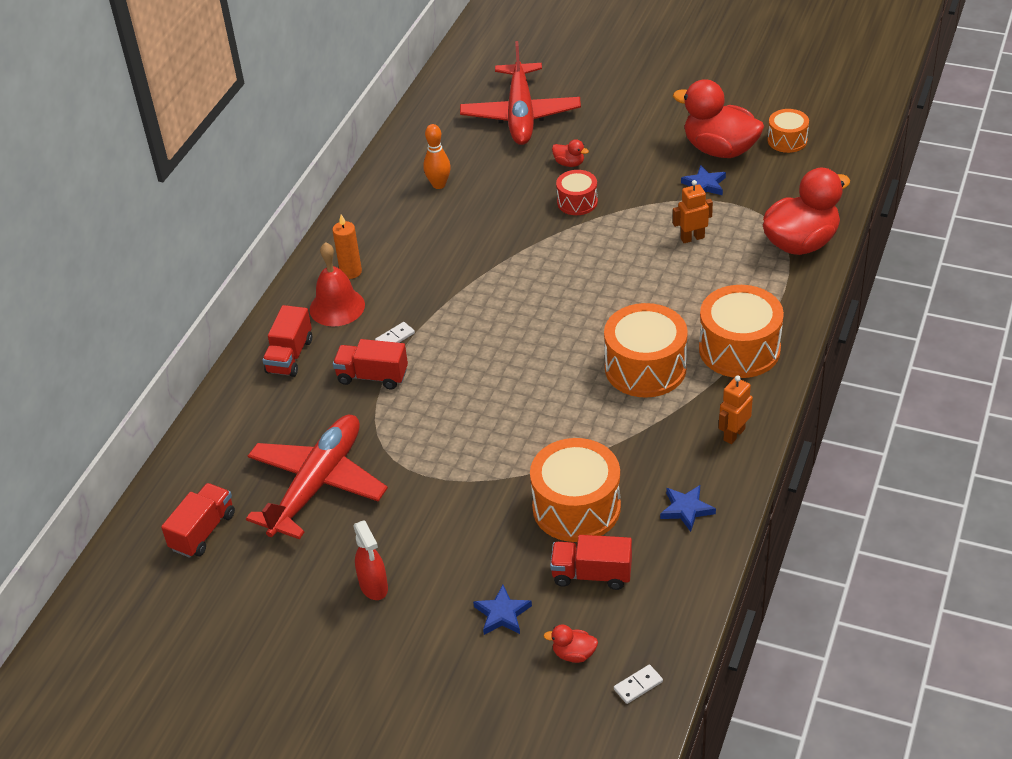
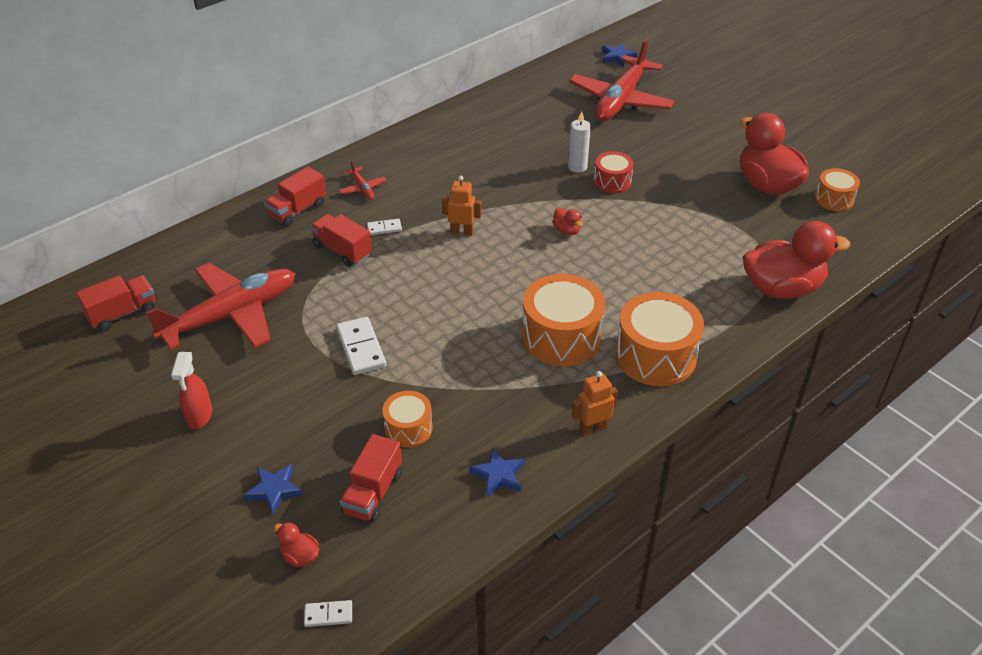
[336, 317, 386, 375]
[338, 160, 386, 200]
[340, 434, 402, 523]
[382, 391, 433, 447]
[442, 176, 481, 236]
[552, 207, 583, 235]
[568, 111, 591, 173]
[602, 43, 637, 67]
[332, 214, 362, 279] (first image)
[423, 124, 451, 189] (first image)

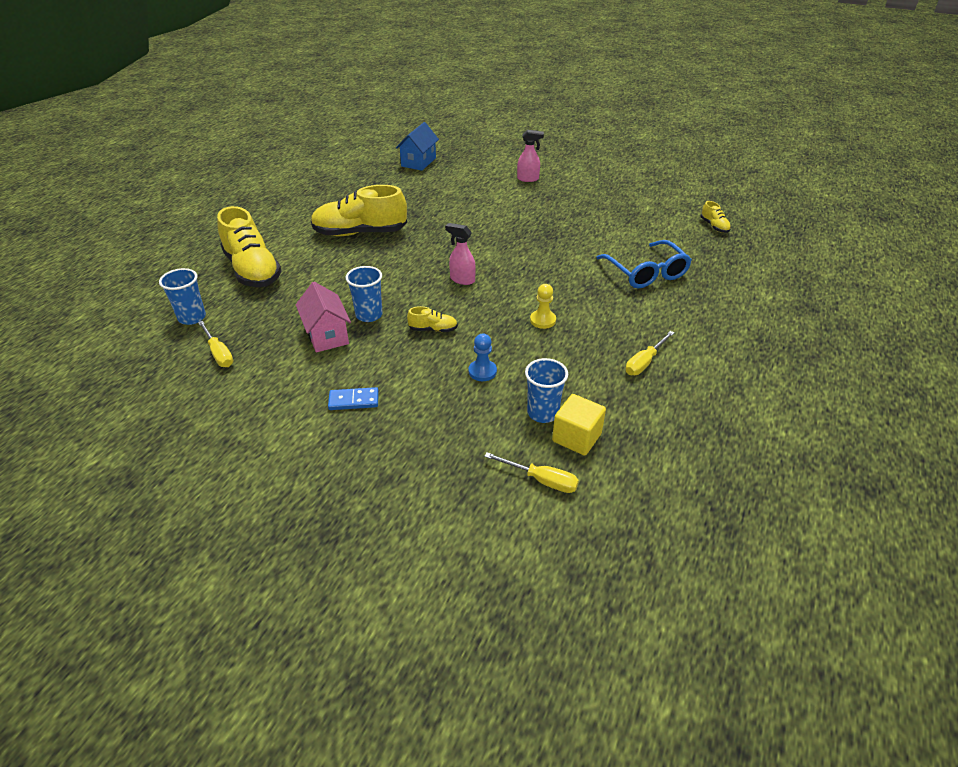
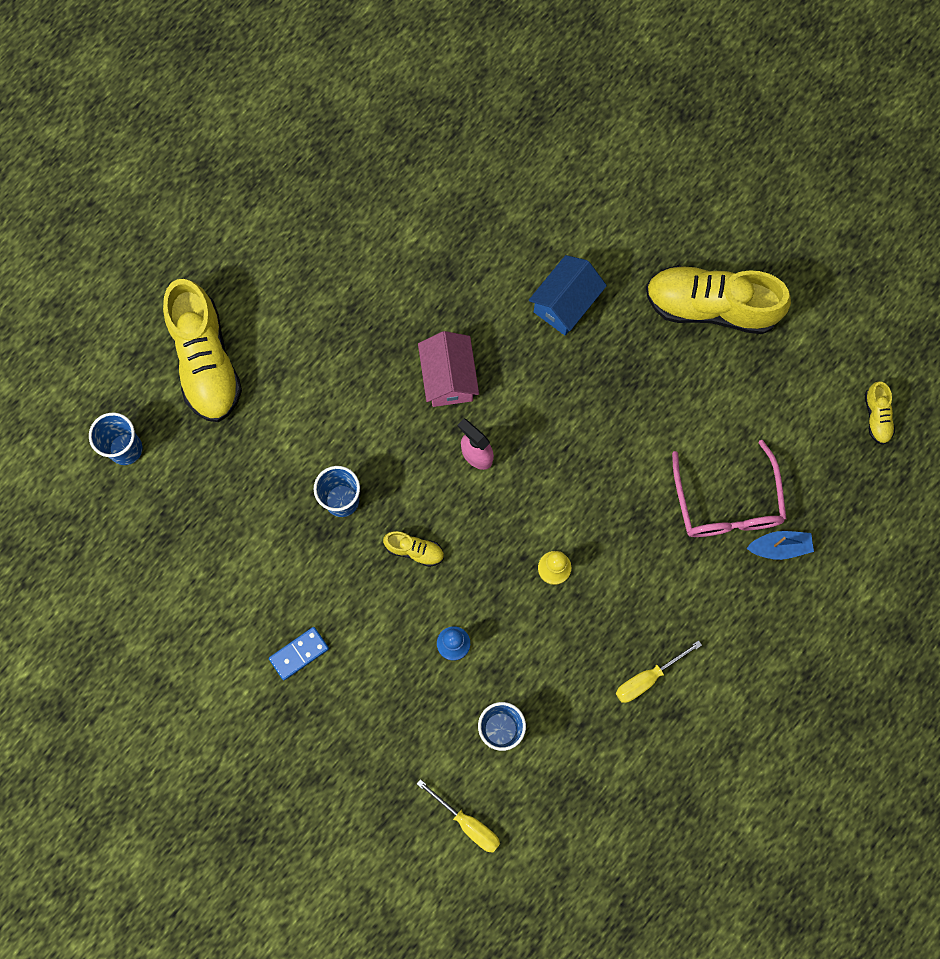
[269, 627, 329, 680]
[418, 331, 479, 407]
[529, 255, 607, 335]
[646, 265, 791, 334]
[672, 440, 787, 537]
[746, 531, 814, 560]
[198, 321, 234, 367] (first image)
[517, 130, 544, 182] (first image)
[552, 394, 606, 456] (first image)

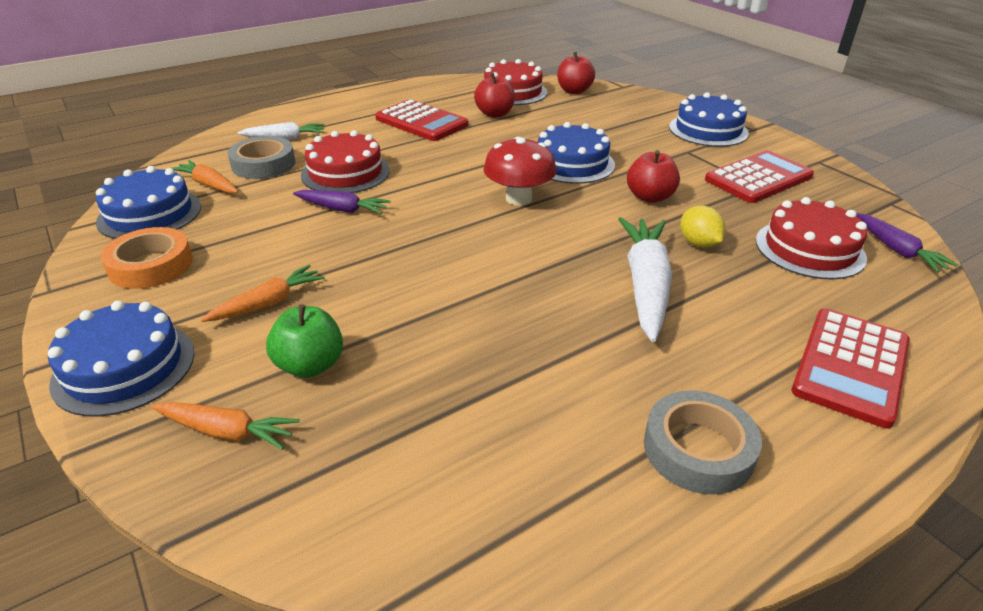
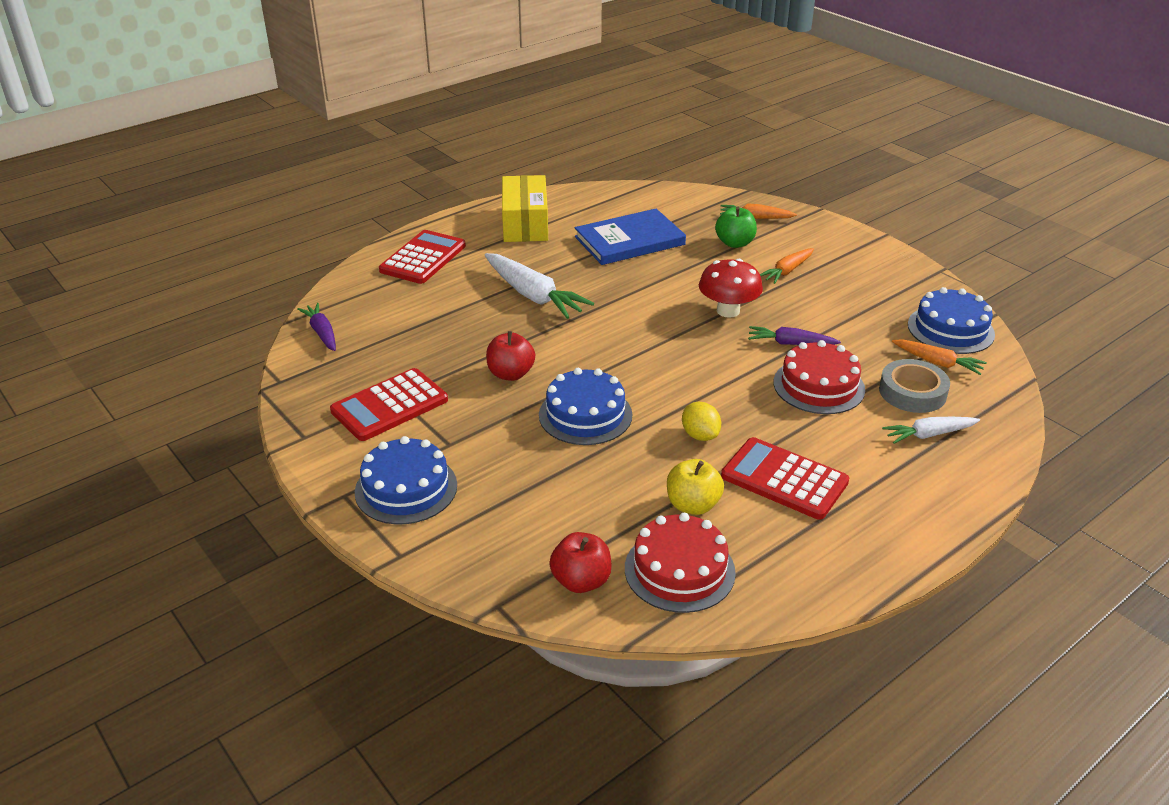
[485, 253, 594, 319]
[502, 175, 548, 242]
[575, 209, 686, 265]
[667, 459, 724, 515]
[682, 402, 721, 441]
[699, 259, 763, 318]
[48, 301, 195, 416] (first image)
[101, 227, 193, 289] (first image)
[756, 197, 867, 279] (first image)

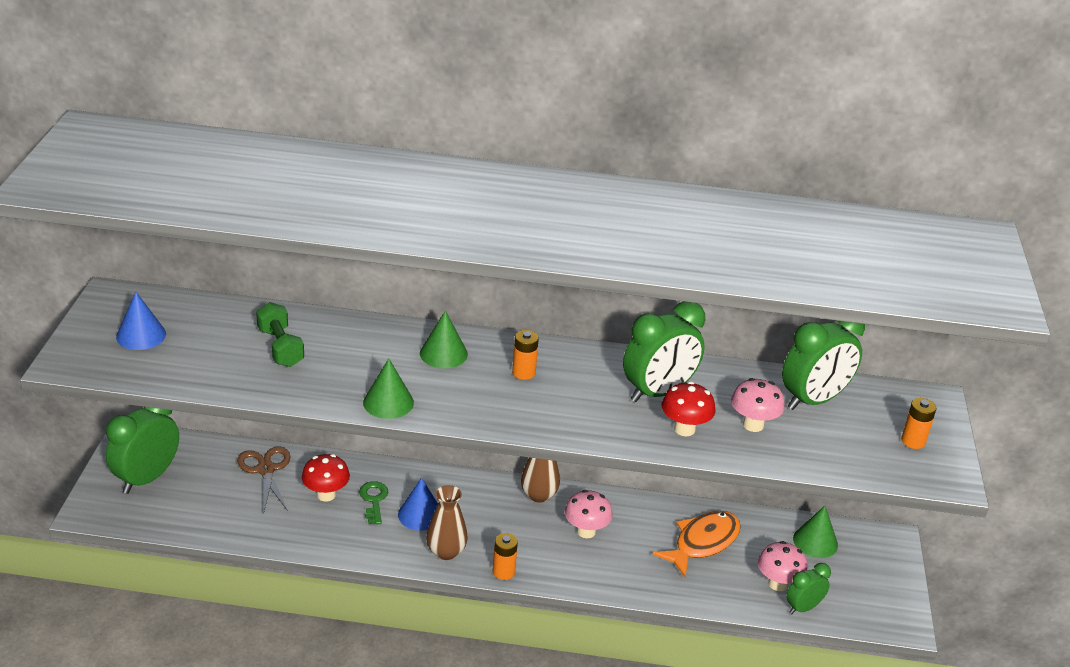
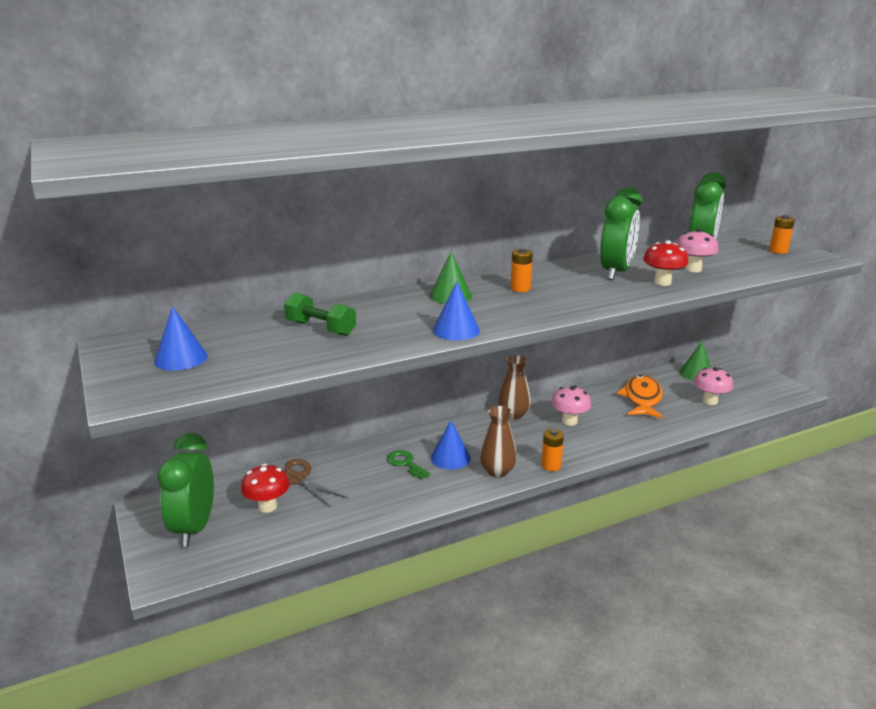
[241, 464, 290, 513]
[433, 281, 480, 341]
[786, 563, 831, 614] (first image)

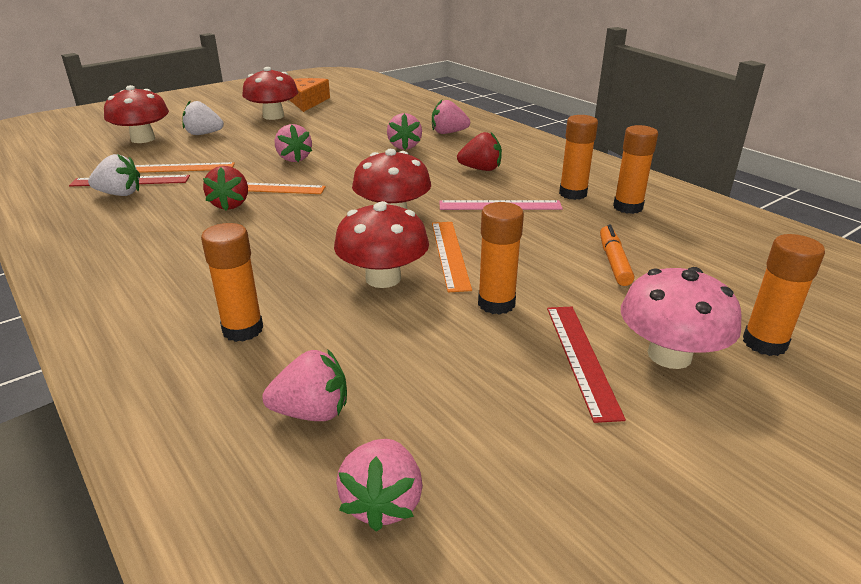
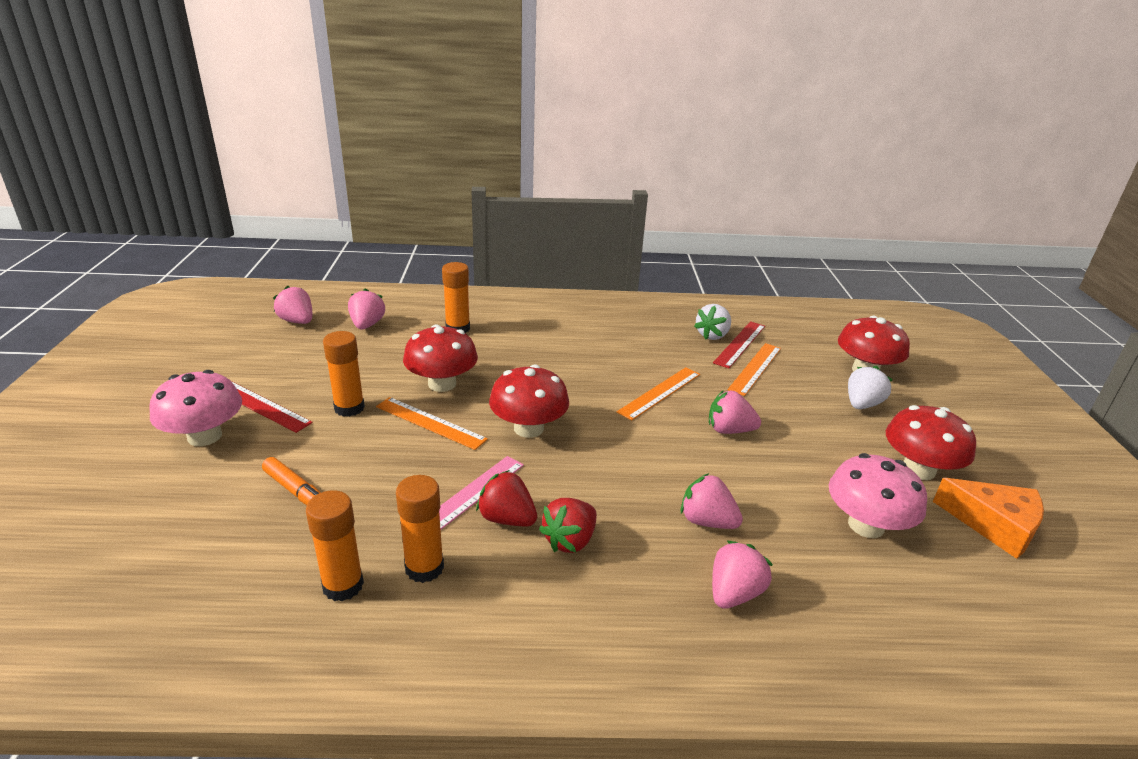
[348, 288, 385, 330]
[476, 470, 537, 526]
[829, 453, 927, 538]
[743, 234, 825, 356] (first image)

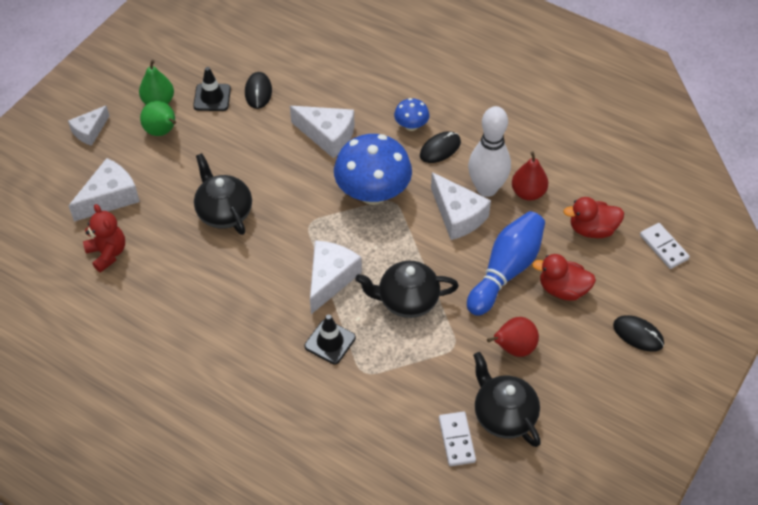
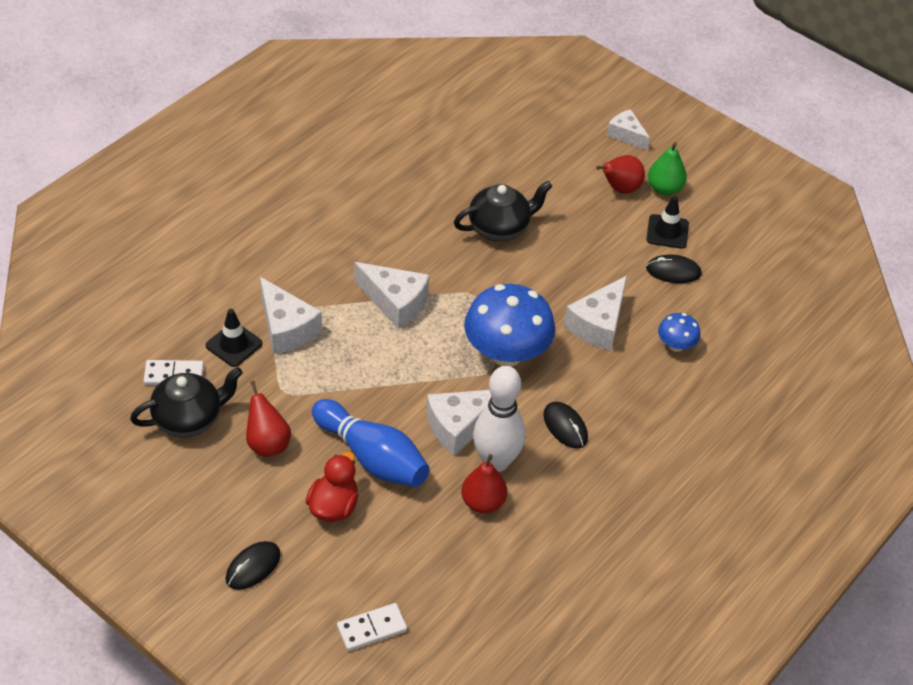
[206, 309, 262, 367]
[260, 277, 322, 354]
[596, 155, 645, 194]
[658, 313, 701, 352]
[83, 204, 125, 273] (first image)
[355, 261, 459, 318] (first image)
[563, 197, 624, 238] (first image)

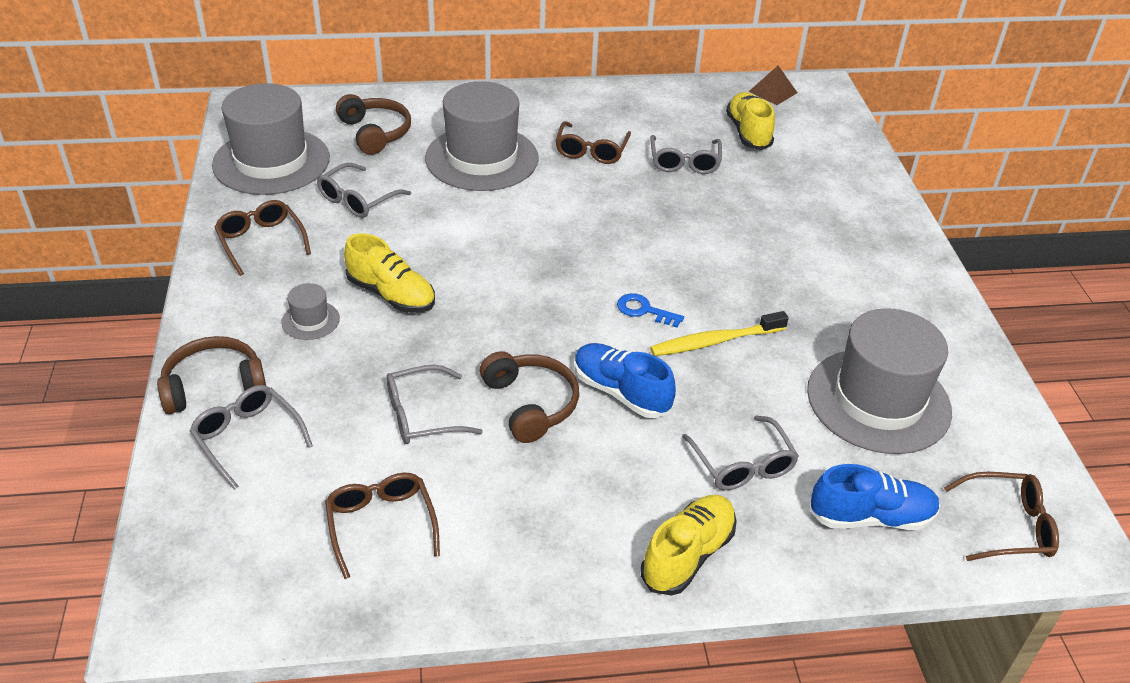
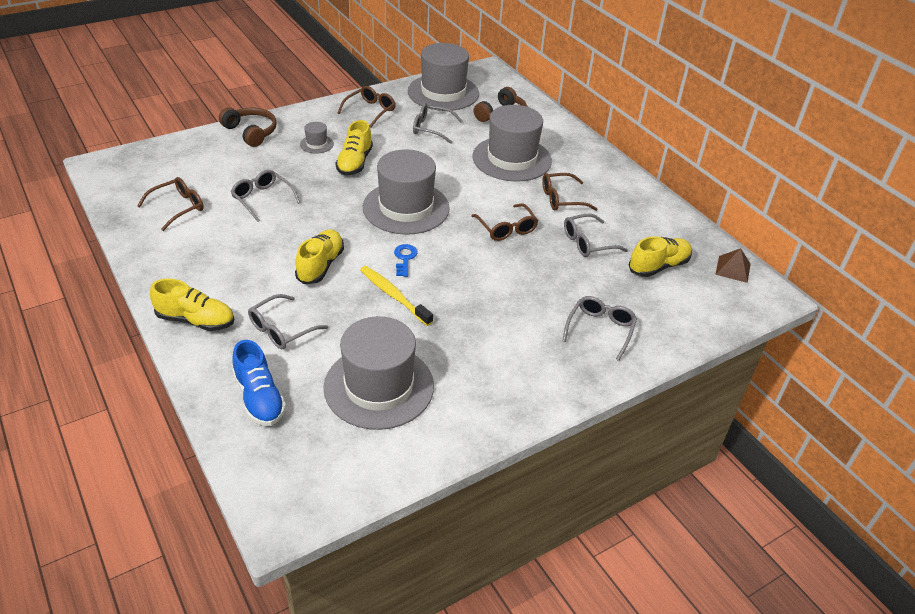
[295, 229, 344, 284]
[363, 149, 450, 235]
[471, 203, 538, 241]
[563, 296, 637, 361]
[480, 351, 579, 443] (first image)

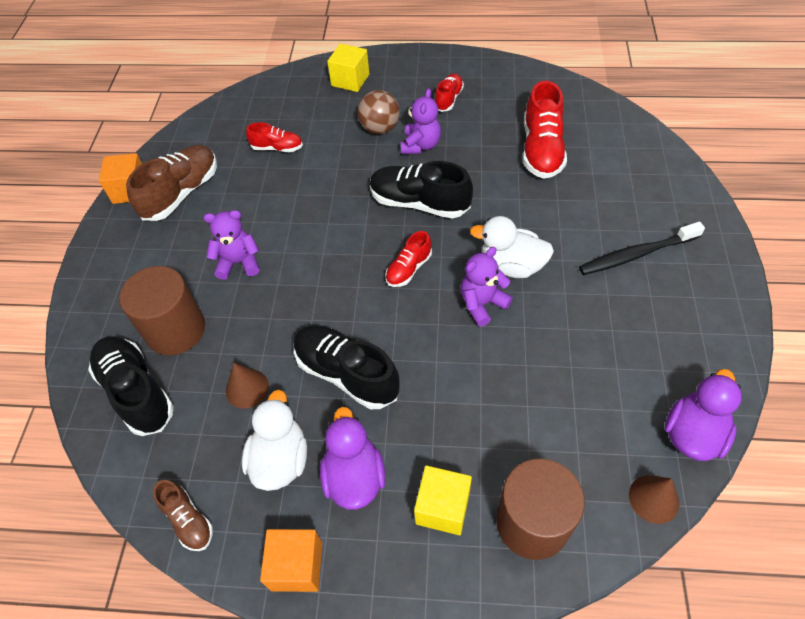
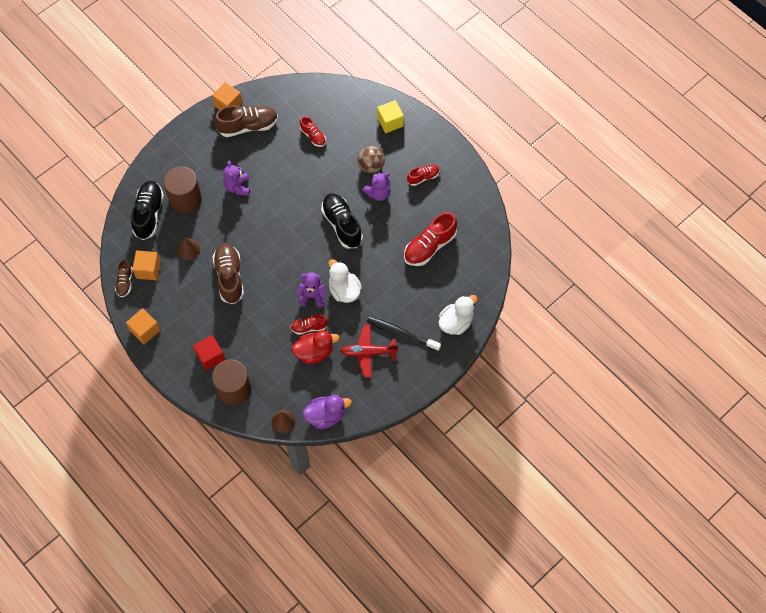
[132, 251, 161, 280]
[193, 335, 225, 371]
[213, 243, 244, 304]
[223, 161, 250, 196]
[291, 314, 328, 335]
[292, 330, 340, 364]
[340, 324, 398, 378]
[439, 295, 478, 335]
[320, 407, 386, 510] (first image)

